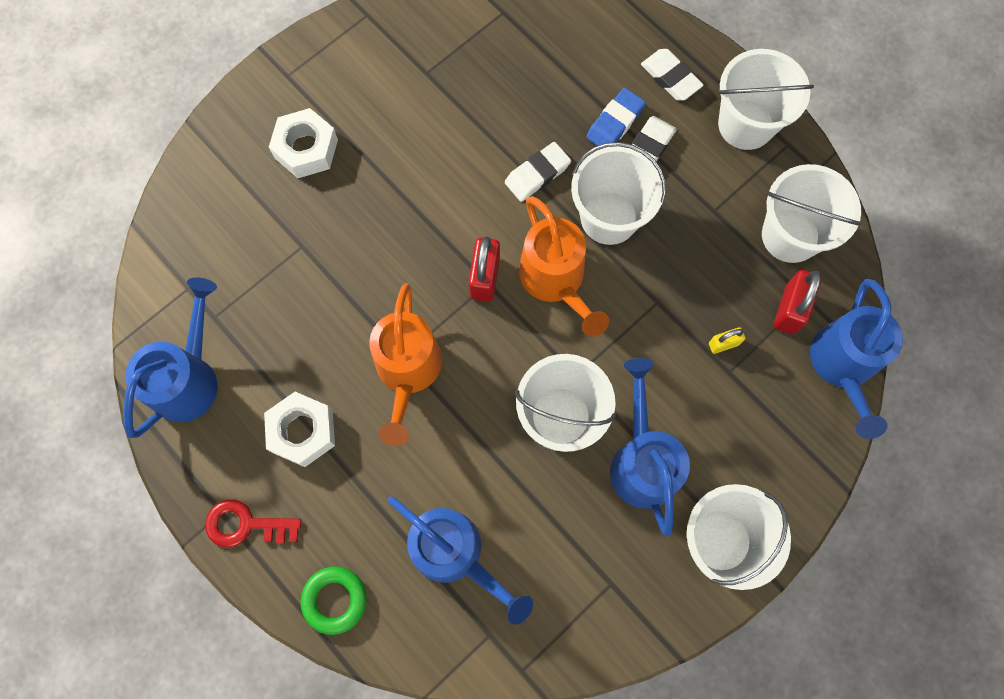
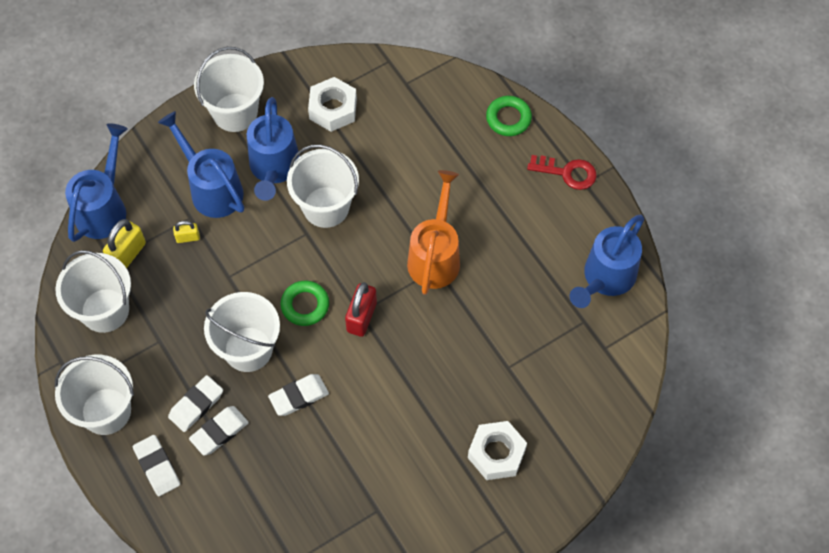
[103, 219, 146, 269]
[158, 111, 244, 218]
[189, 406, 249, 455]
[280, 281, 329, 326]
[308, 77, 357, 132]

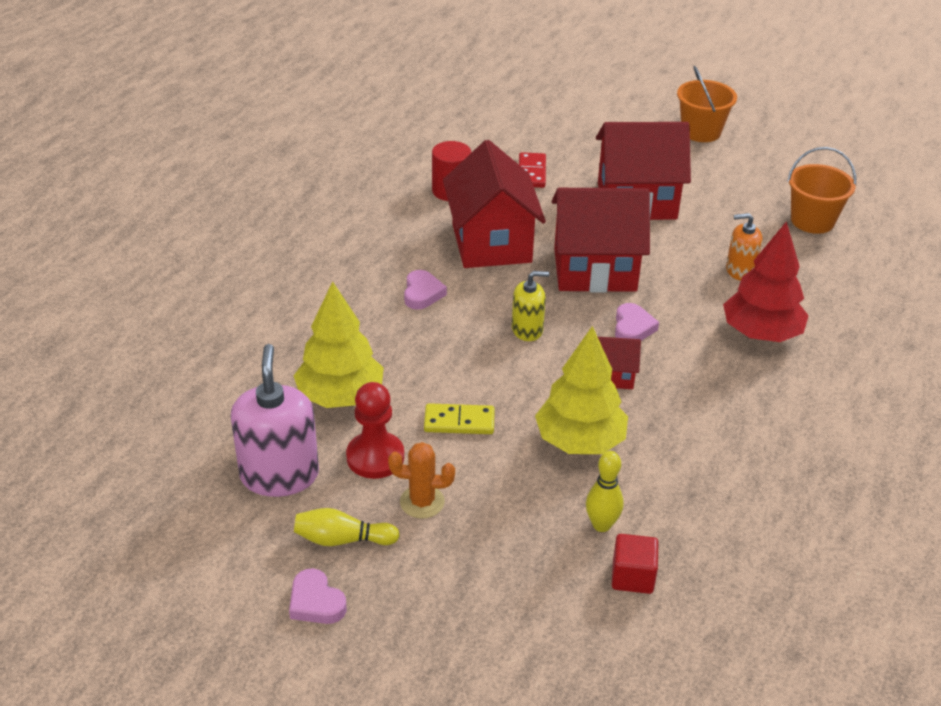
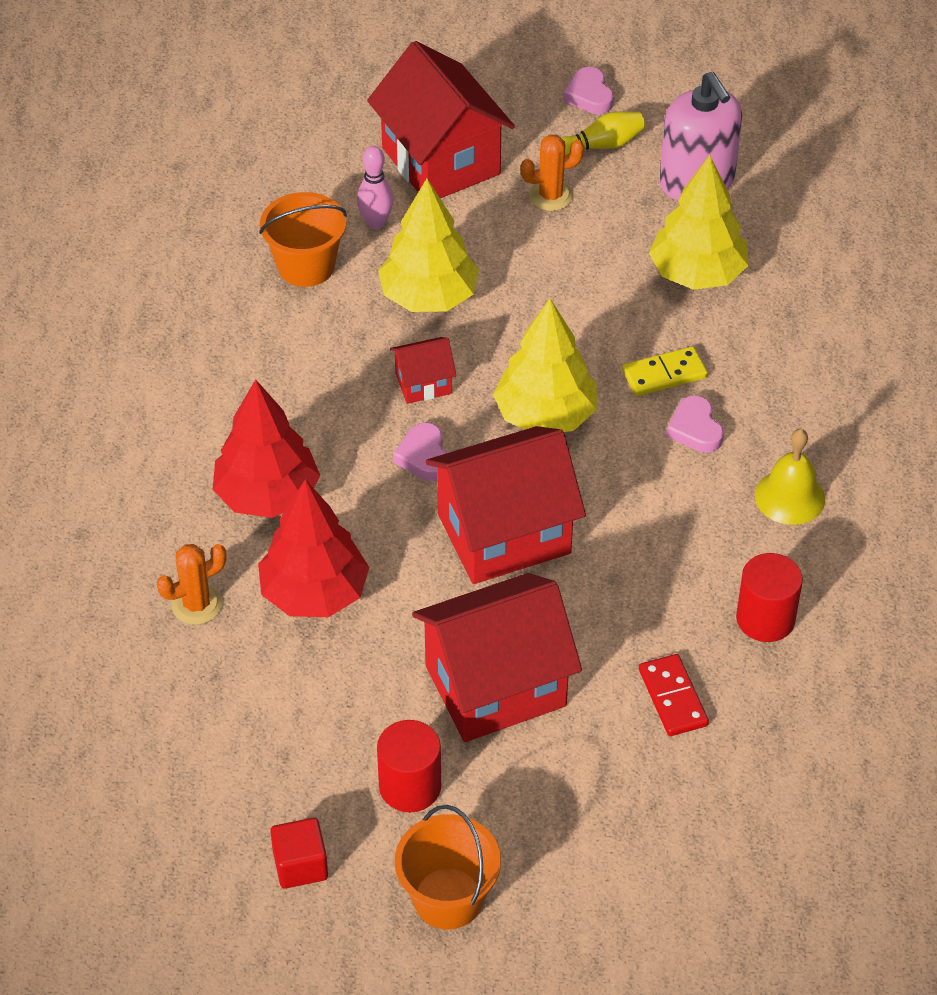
[157, 544, 227, 625]
[258, 479, 369, 617]
[259, 192, 347, 287]
[270, 818, 328, 889]
[357, 146, 394, 229]
[367, 41, 515, 198]
[377, 720, 441, 812]
[493, 299, 597, 432]
[563, 67, 614, 114]
[622, 346, 708, 396]
[755, 429, 825, 525]
[346, 382, 404, 479] (first image)

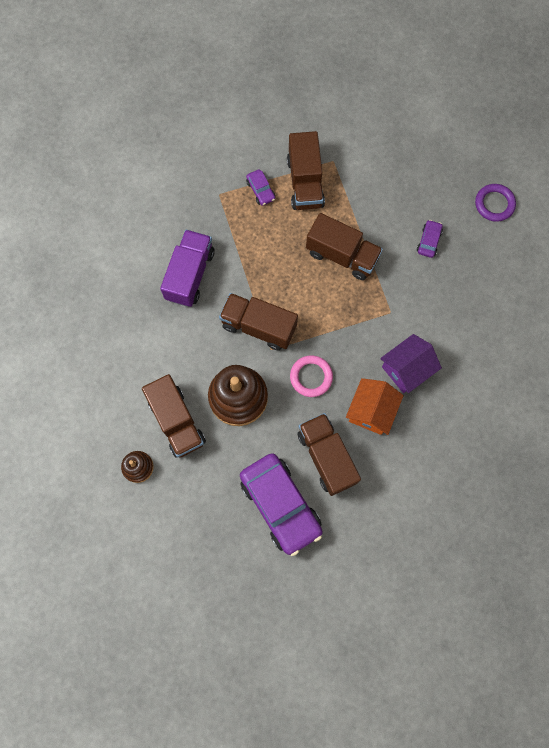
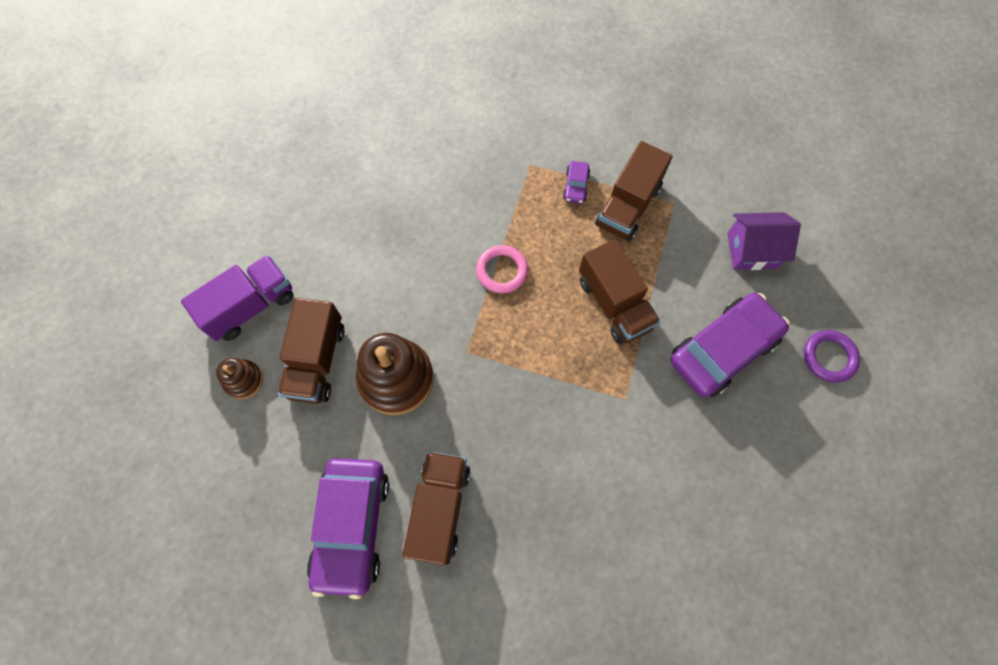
[181, 255, 294, 341]
[476, 245, 528, 293]
[671, 293, 789, 397]
[727, 212, 801, 270]
[219, 293, 298, 350] (first image)
[346, 378, 404, 435] (first image)

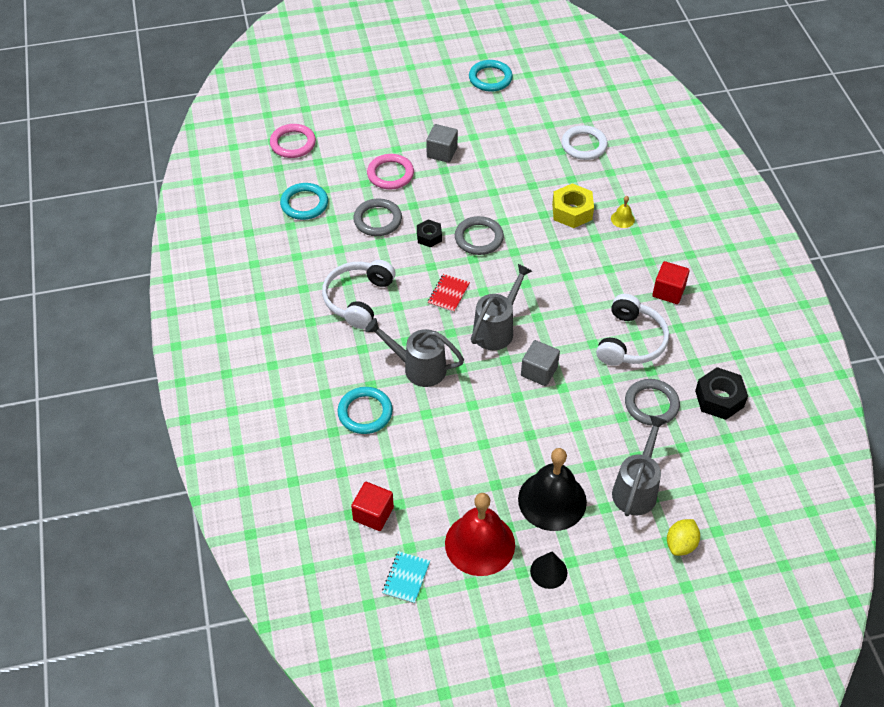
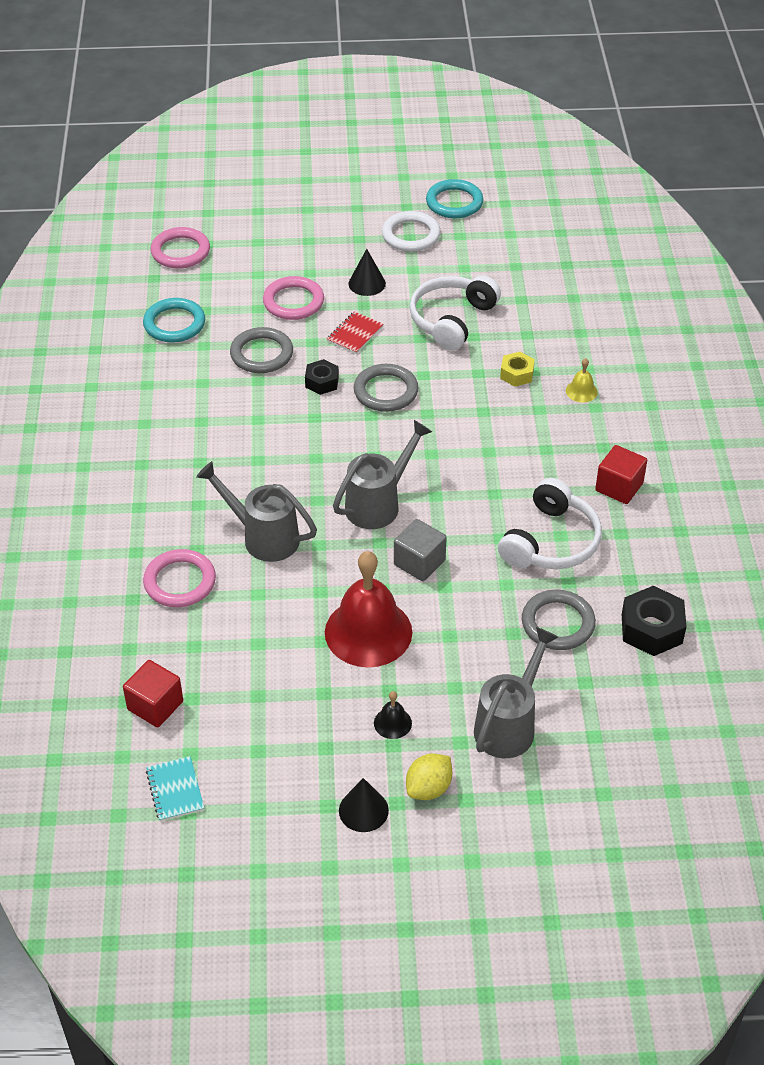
[143, 549, 216, 607]
[146, 756, 204, 821]
[325, 551, 412, 667]
[327, 311, 384, 354]
[348, 249, 386, 296]
[374, 691, 412, 739]
[382, 211, 441, 252]
[406, 754, 452, 800]
[410, 276, 501, 351]
[500, 352, 535, 387]

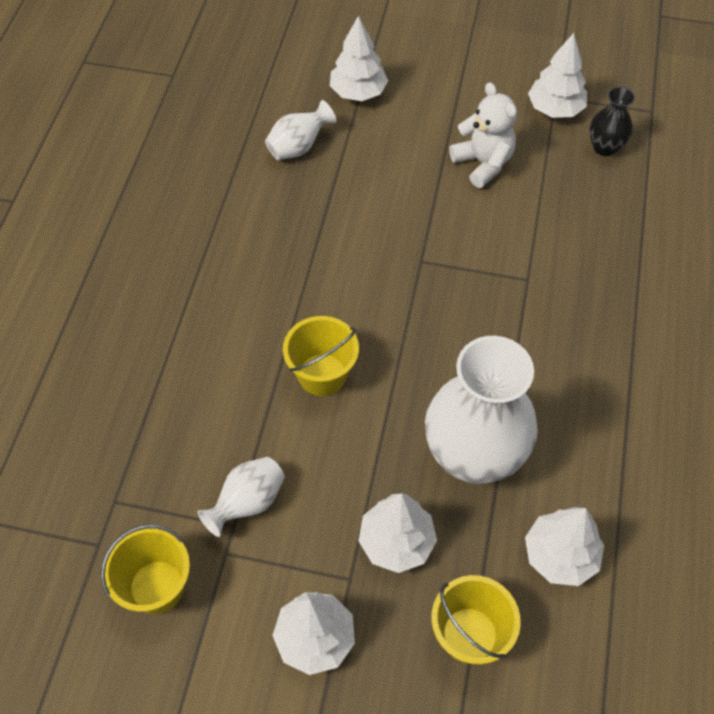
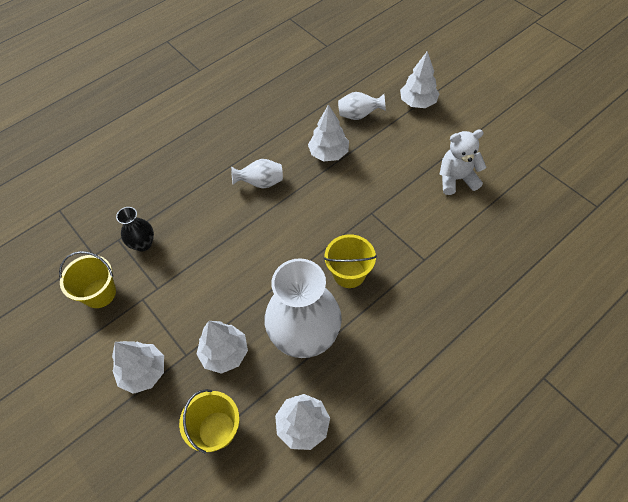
[116, 207, 154, 252]
[231, 159, 283, 188]
[308, 104, 349, 161]
[324, 234, 377, 288]
[439, 130, 486, 195]

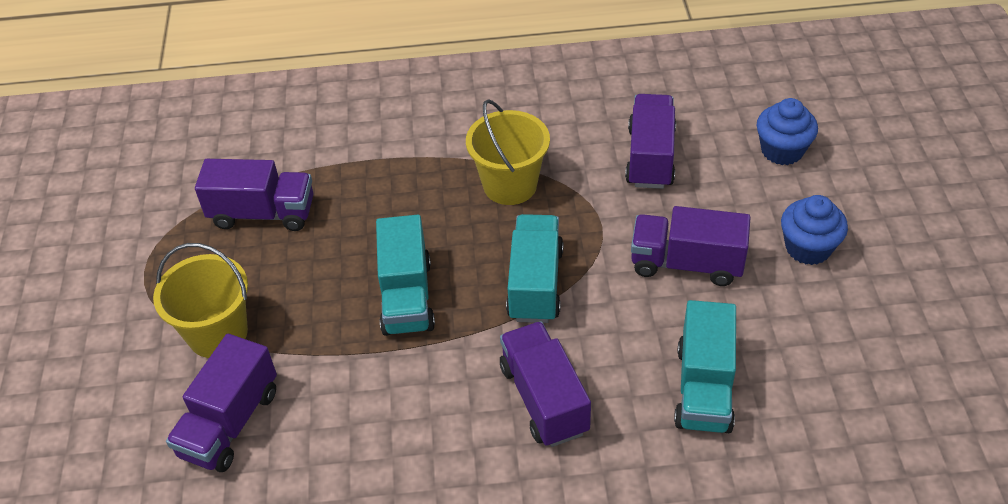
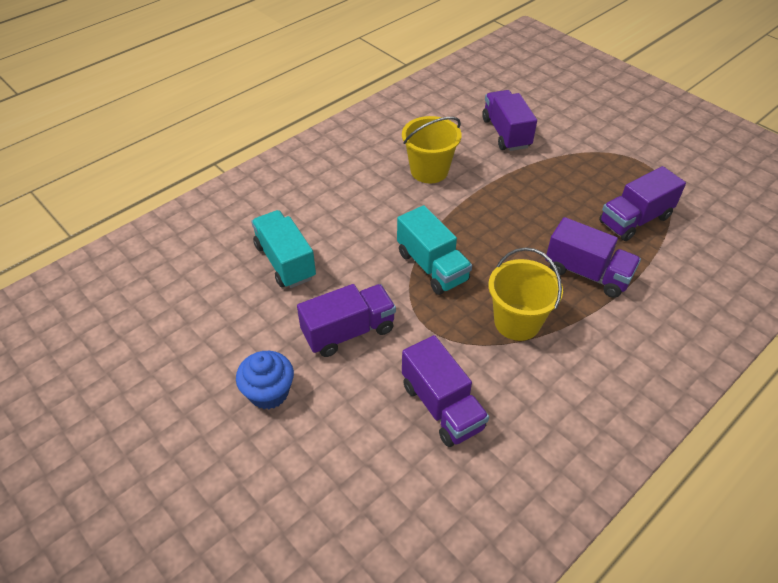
[402, 116, 461, 183]
[545, 217, 641, 298]
[376, 215, 435, 336] (first image)
[757, 98, 818, 165] (first image)

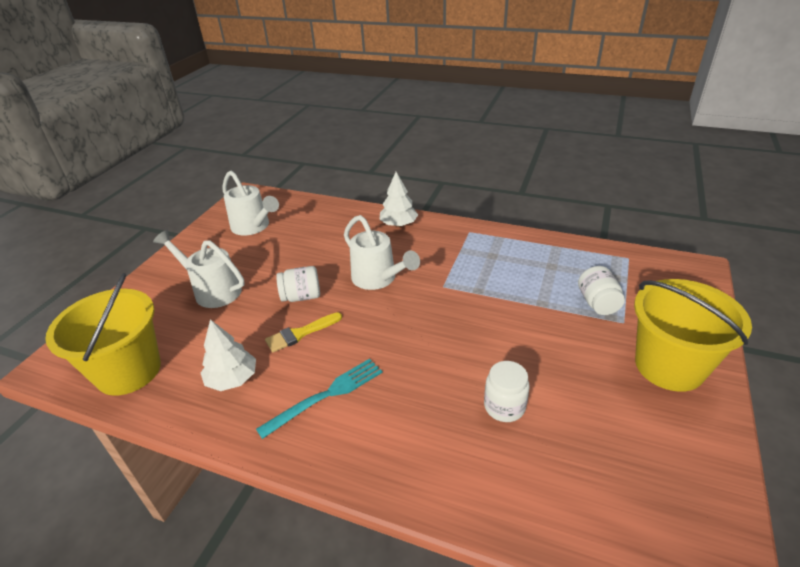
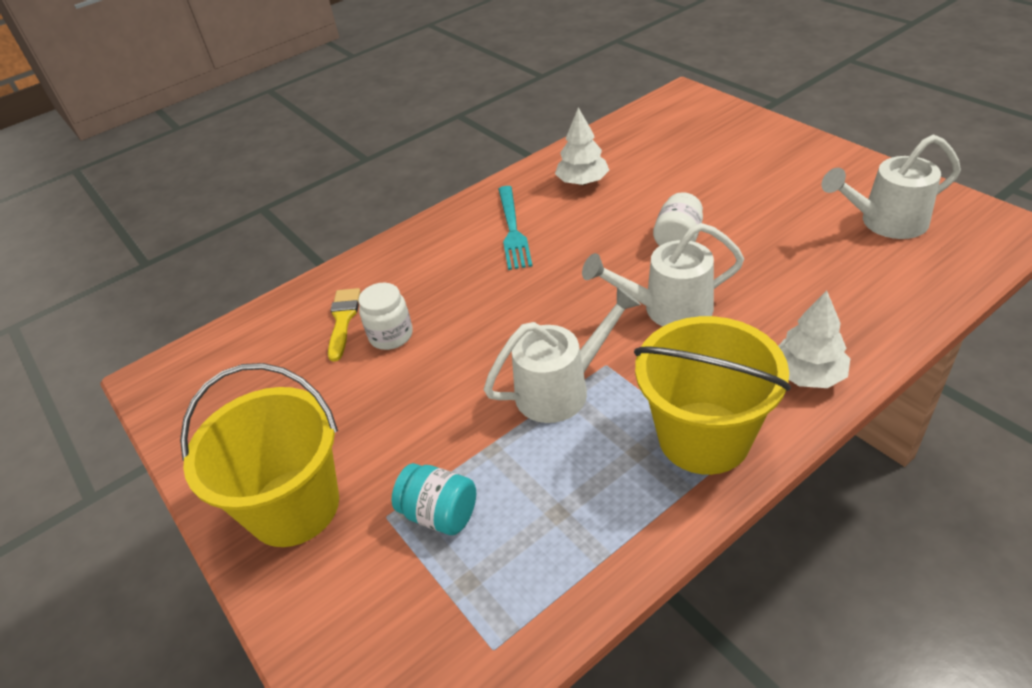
[328, 288, 360, 362]
[392, 463, 476, 535]
[484, 286, 641, 423]
[634, 316, 791, 475]

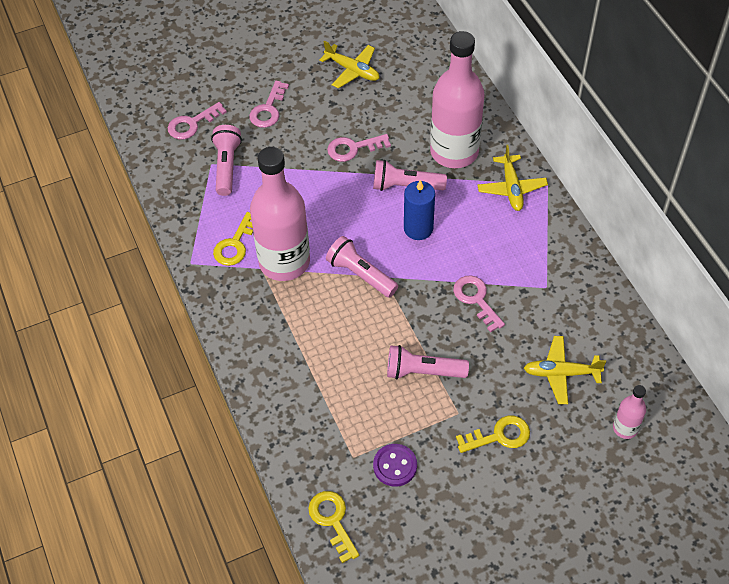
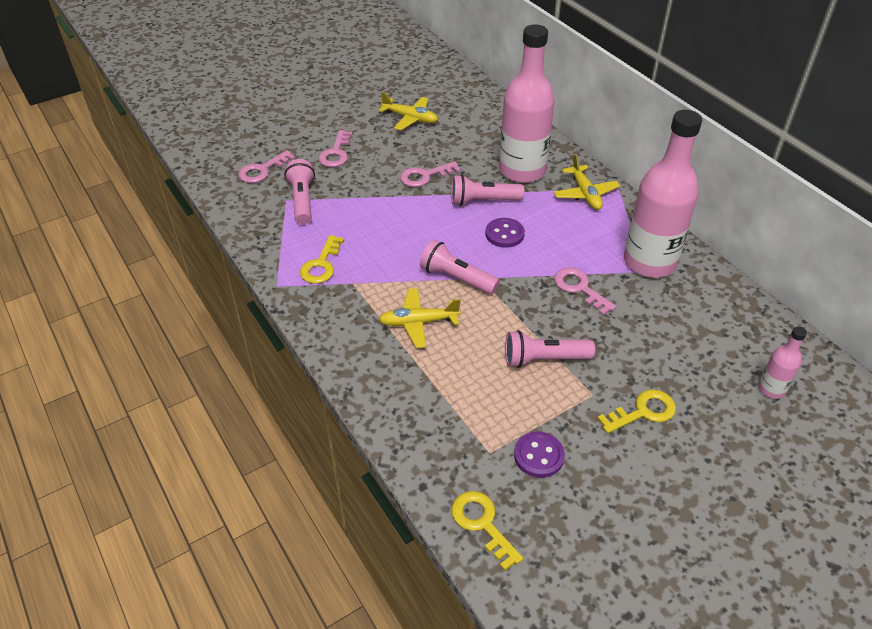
[379, 288, 461, 348]
[485, 218, 525, 248]
[624, 110, 702, 278]

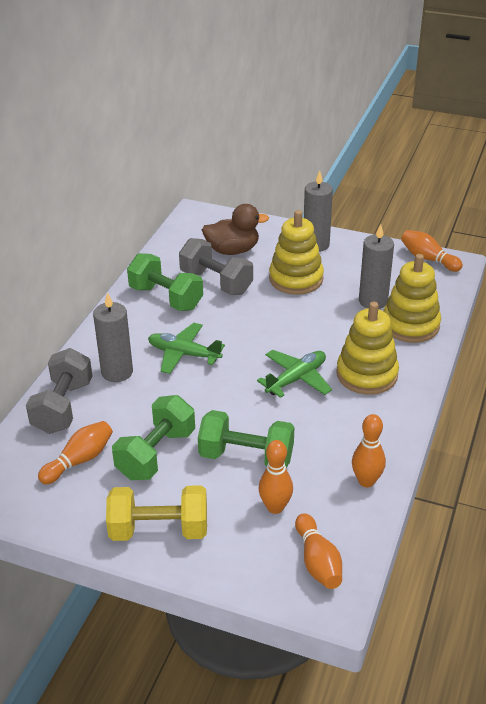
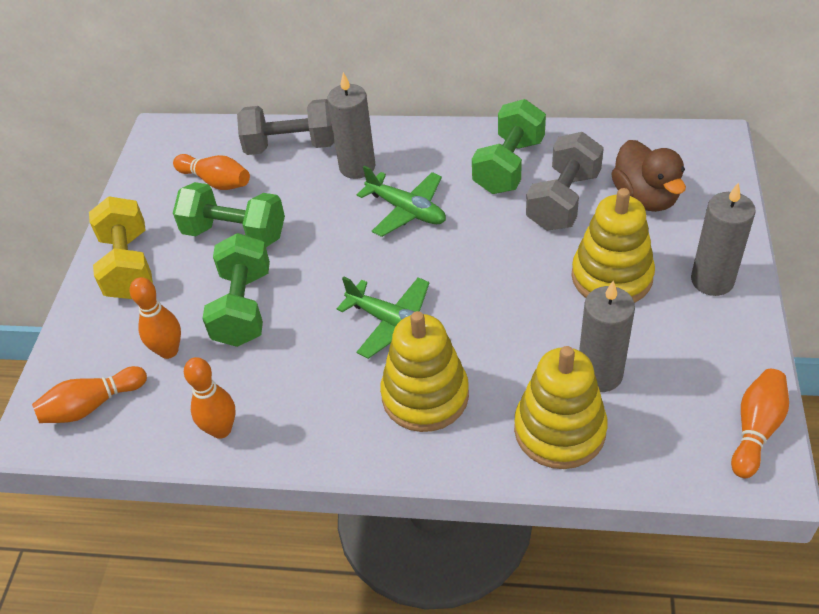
[357, 166, 446, 237]

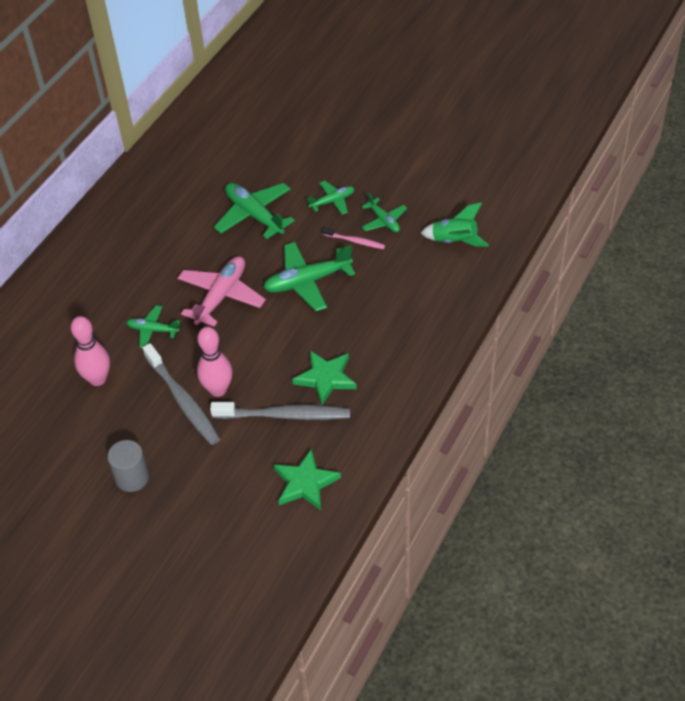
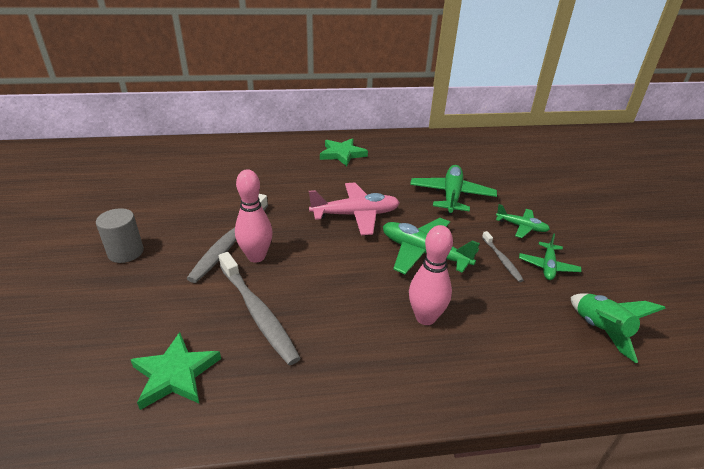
[320, 138, 368, 166]
[409, 225, 453, 325]
[482, 231, 524, 282]
[126, 305, 180, 348] (first image)

